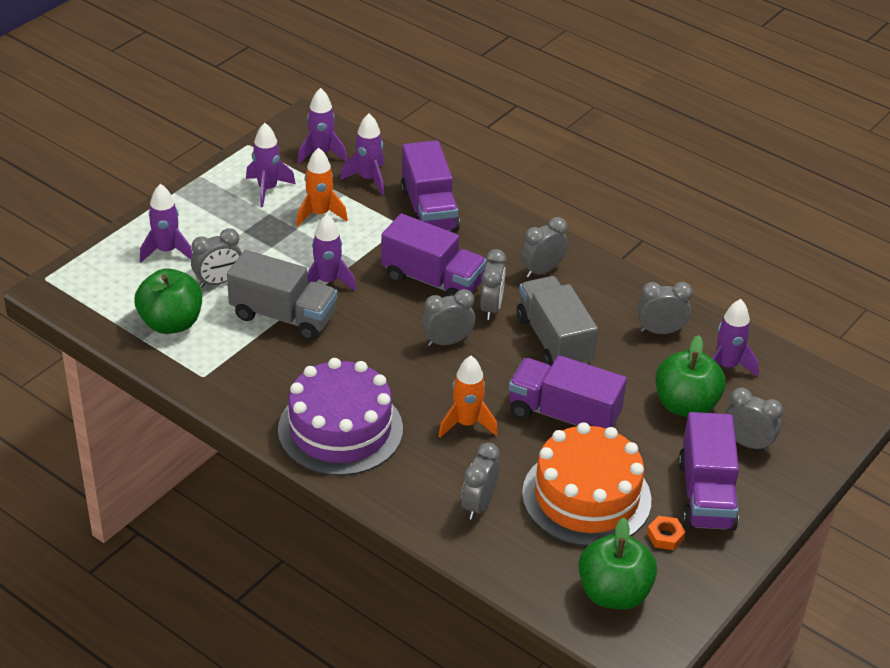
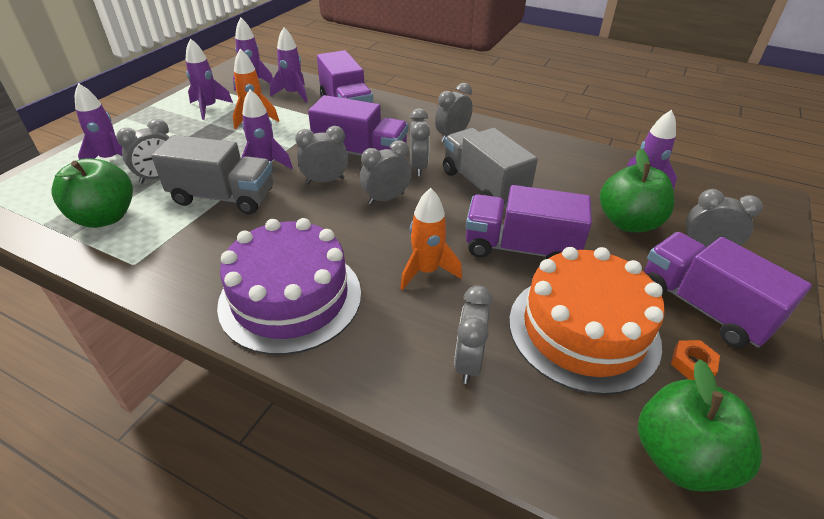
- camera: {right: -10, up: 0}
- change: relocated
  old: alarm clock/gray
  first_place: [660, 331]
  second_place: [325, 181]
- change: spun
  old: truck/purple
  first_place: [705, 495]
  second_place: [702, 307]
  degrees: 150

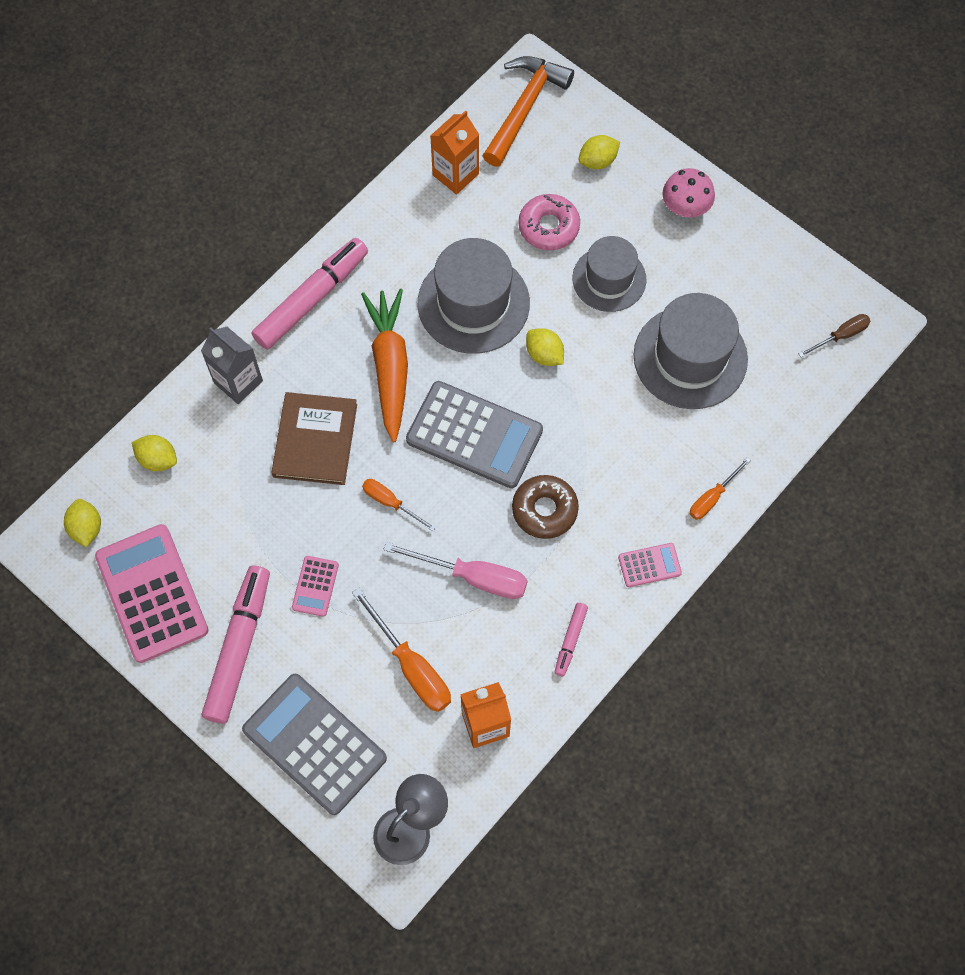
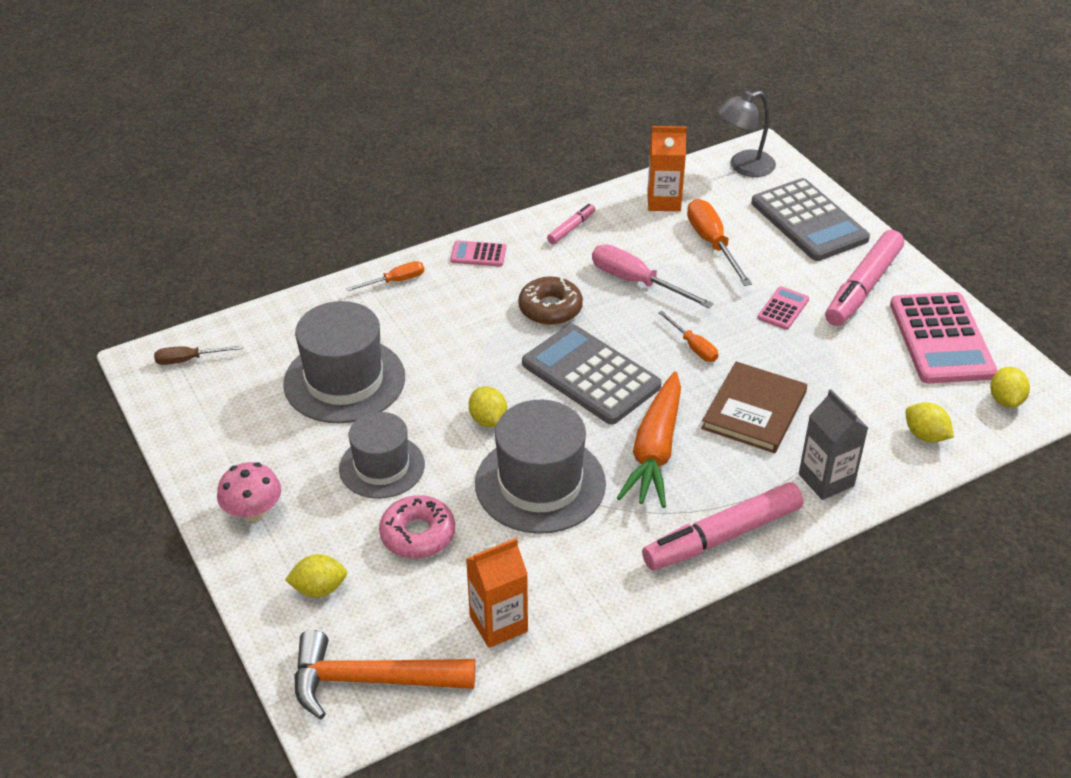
- camera: {right: -160, up: -25}
- change: spun
  old: carpenter's hammer/bright orange
  first_place: [524, 108]
  second_place: [371, 680]
  degrees: 45

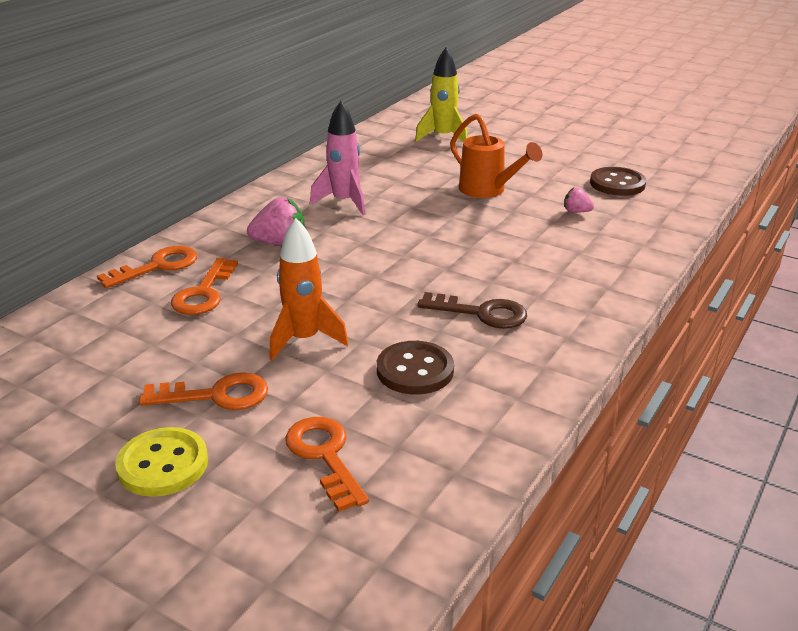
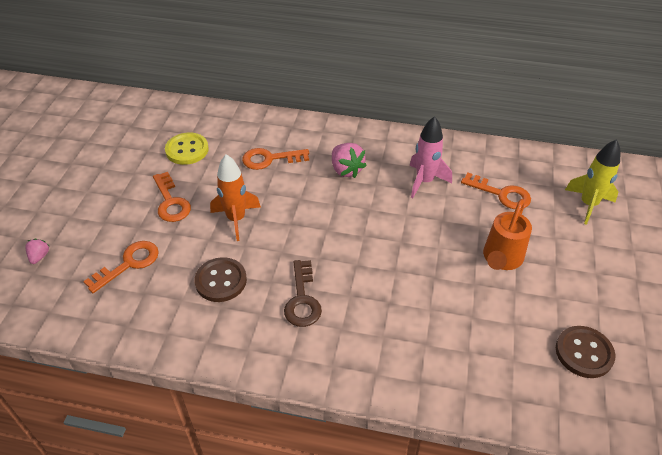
- camera: {right: 70, up: 15}
- change: relocated
  old: latchkey/bright orange
  first_place: [158, 266]
  second_place: [501, 194]
- change: relocated
  old: sewing button/yellow
  first_place: [163, 464]
  second_place: [187, 150]
- change: relocated
  old: berry/pink
  first_place: [576, 211]
  second_place: [39, 256]

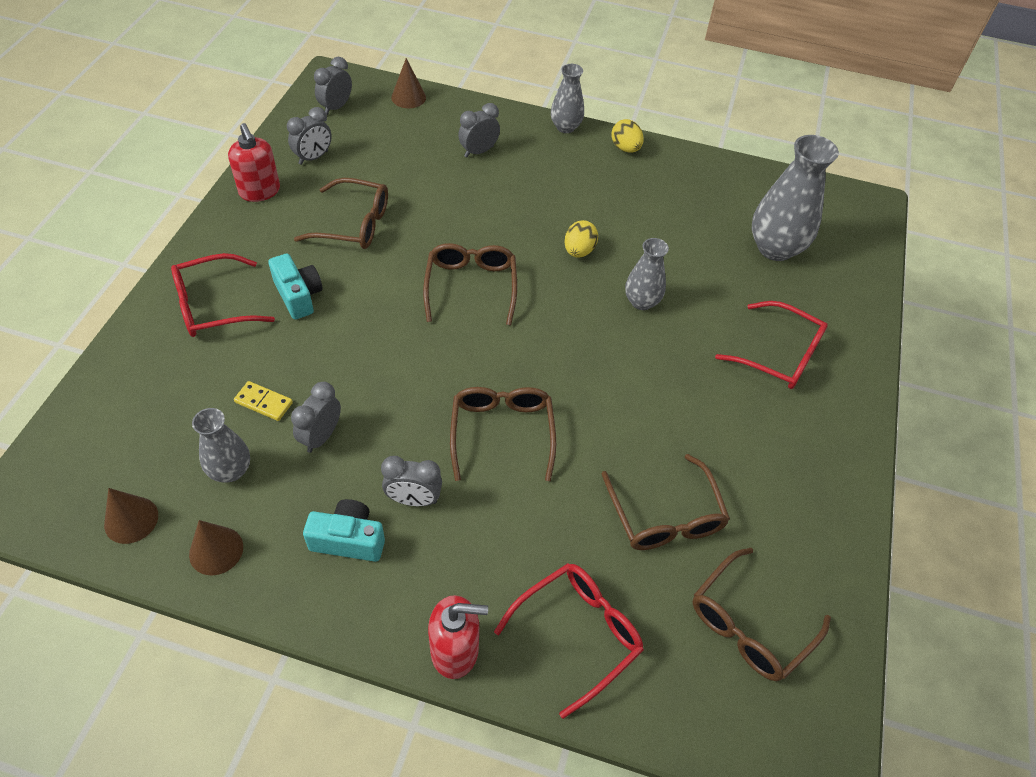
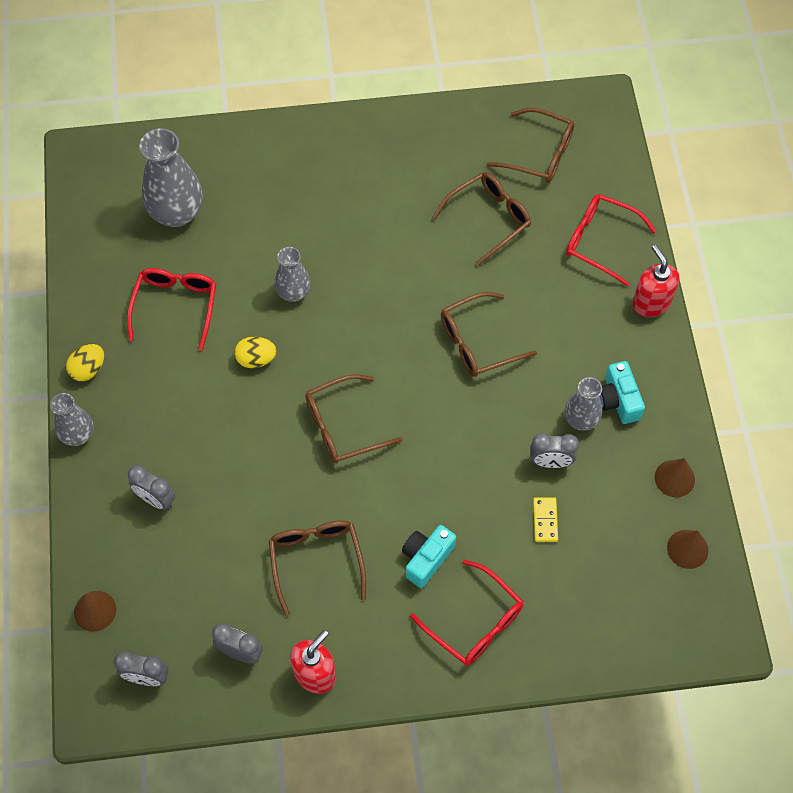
- camera: {right: -110, up: 10}
- change: missing
  old: alarm clock/gray
  first_place: [413, 499]
- change: relocated
  old: tall vase/gray
  first_place: [230, 470]
  second_place: [580, 419]
- change: relocated
  old: spectacles/scarlet
  first_place: [779, 355]
  second_place: [176, 306]

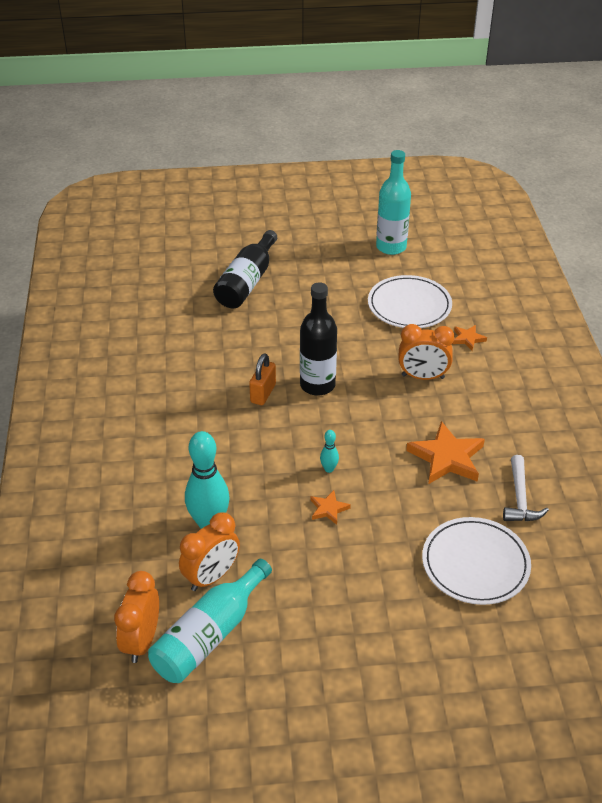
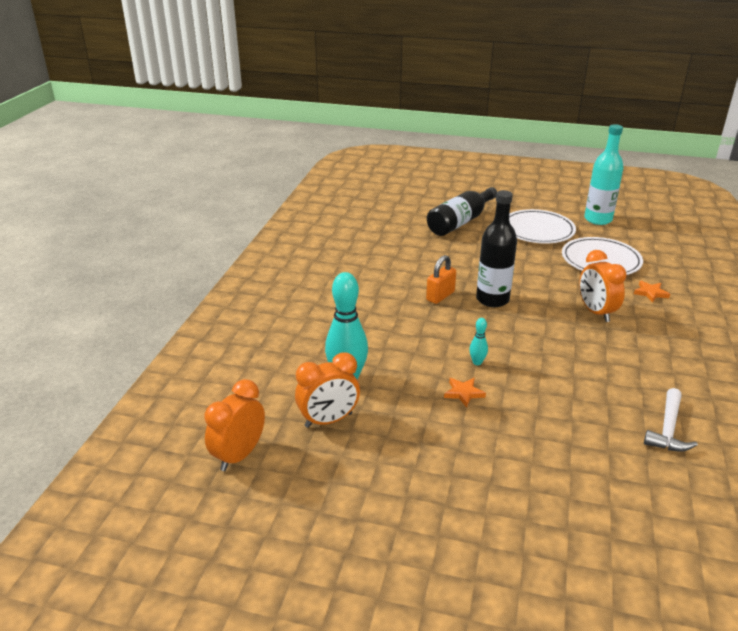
- camera: {right: 20, up: -10}
- change: missing
  old: bottle/turquoise
  first_place: [209, 635]
- change: missing
  old: five-pointed star/bright orange
  first_place: [447, 457]
- change: relocated
  old: dinner plate/snow-white
  first_place: [475, 563]
  second_place: [537, 230]
- change: spun
  old: alarm clock/bright orange
  first_place: [423, 377]
  second_place: [596, 312]
  degrees: 45

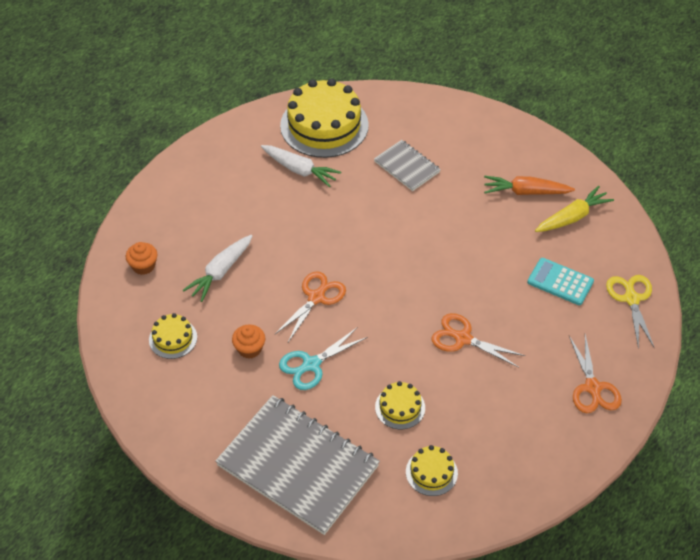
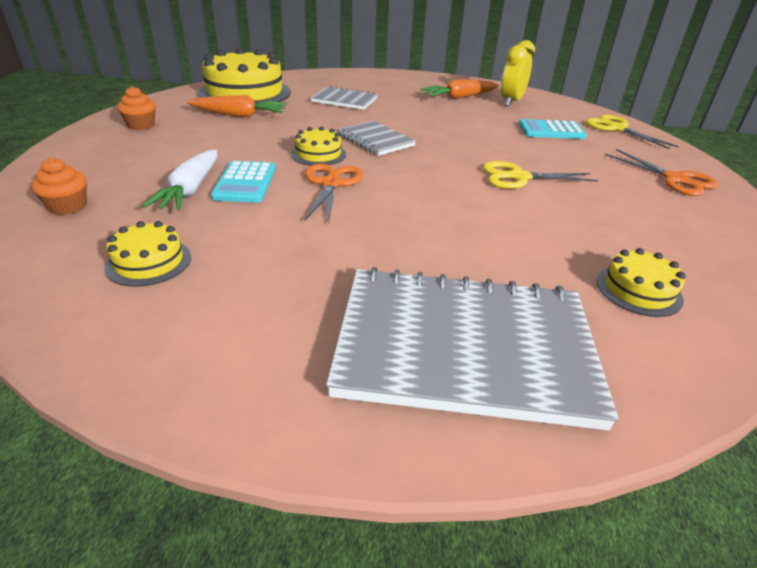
- camera: {right: -30, up: -15}
- change: missing
  old: shears/turquoise
  first_place: [311, 364]
- change: appeared
  new: pocket calculator/turquoise
  second_place: [245, 183]
- change: appeared
  new: notepad/gray
  second_place: [375, 140]
- change: relocated
  old: cupcake/bright orange
  first_place: [249, 349]
  second_place: [141, 125]
- change: relocated
  old: gateau/yellow
  first_place: [400, 407]
  second_place: [318, 154]
- change: exchanged
  old: root vegetable/yellow
  new: alarm clock/yellow
  first_place: [572, 217]
  second_place: [511, 102]
- change: colour
  old: root vegetable/snow-white
  new: root vegetable/bright orange
  first_place: [299, 170]
  second_place: [239, 115]
- change: colour
  old: shears/bright orange
  new: shears/yellow
  first_place: [463, 338]
  second_place: [519, 177]

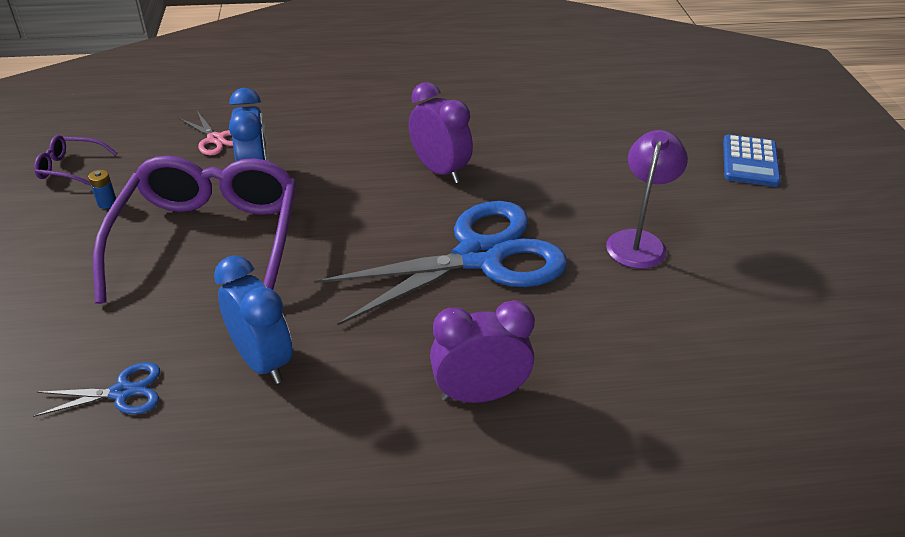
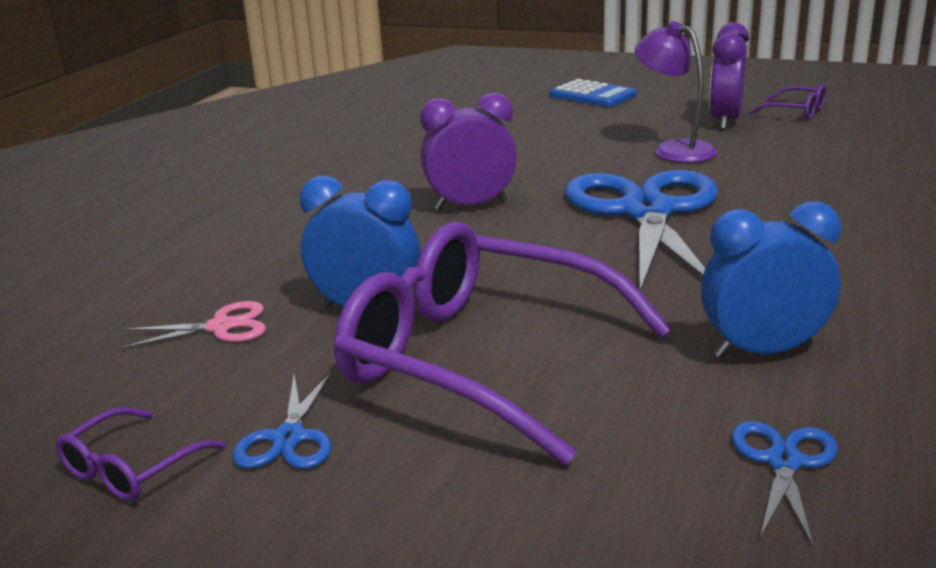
- camera: {right: -60, up: -15}
- change: appeared
  new: spectacles/purple
  second_place: [796, 112]
- change: relocated
  old: alarm clock/purple
  first_place: [479, 394]
  second_place: [725, 121]
- change: exchanged
  old: battery/royal blue
  new: shears/royal blue
  first_place: [107, 203]
  second_place: [288, 438]

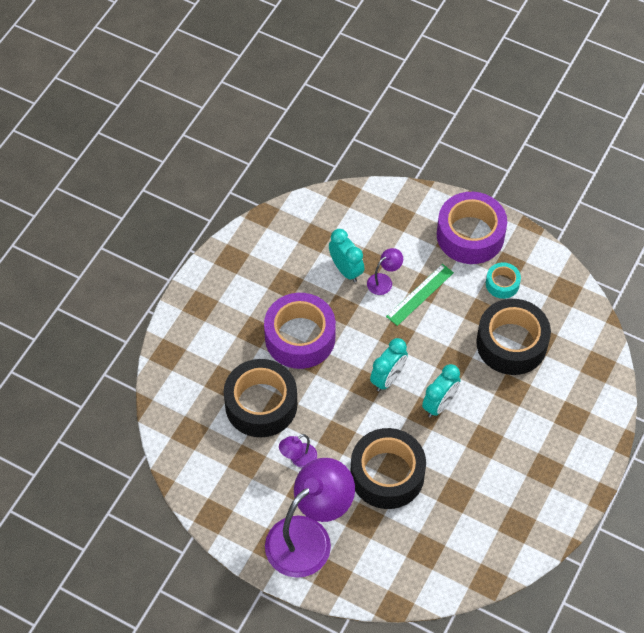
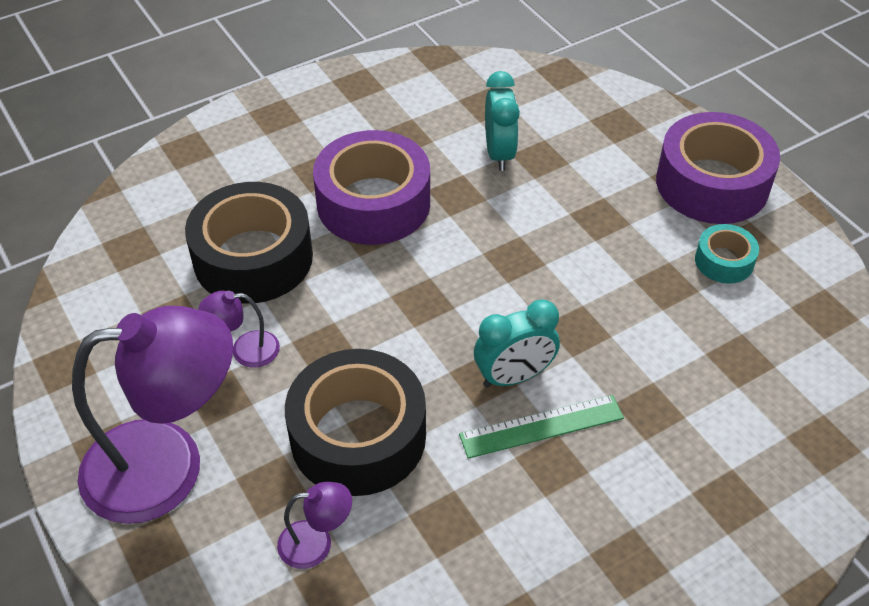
- camera: {right: 30, up: -10}
- change: missing
  old: alarm clock/turquoise
  first_place: [388, 378]
- change: missing
  old: sticky tape/black
  first_place: [511, 343]
- change: relocated
  old: reading lamp/purple
  first_place: [384, 281]
  second_place: [316, 543]
- change: relocated
  old: straightedge/emerald
  first_place: [420, 294]
  second_place: [541, 426]

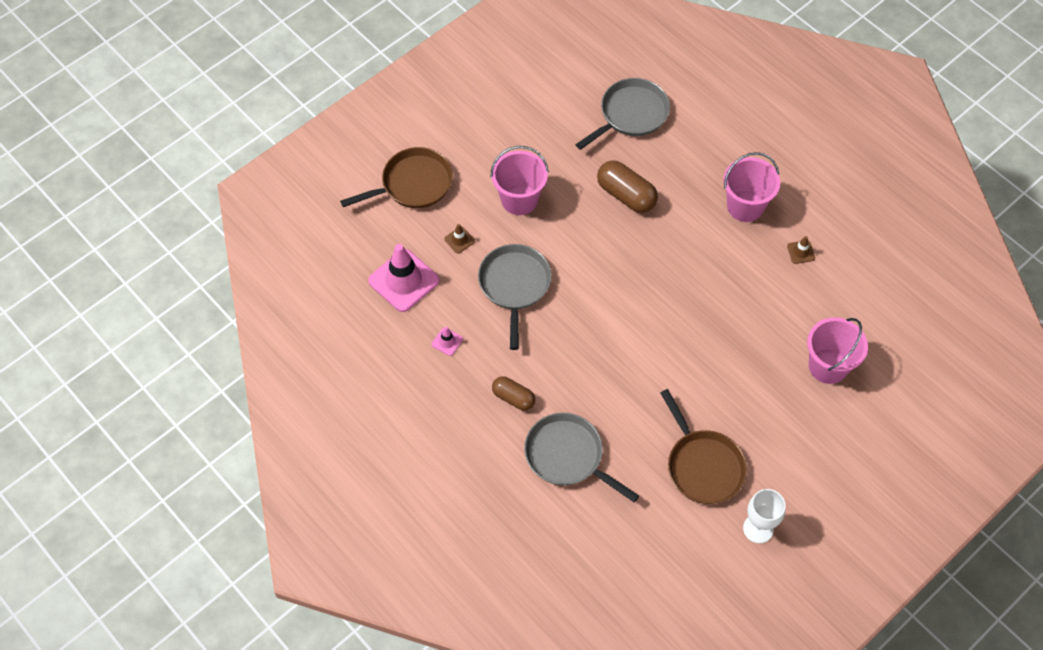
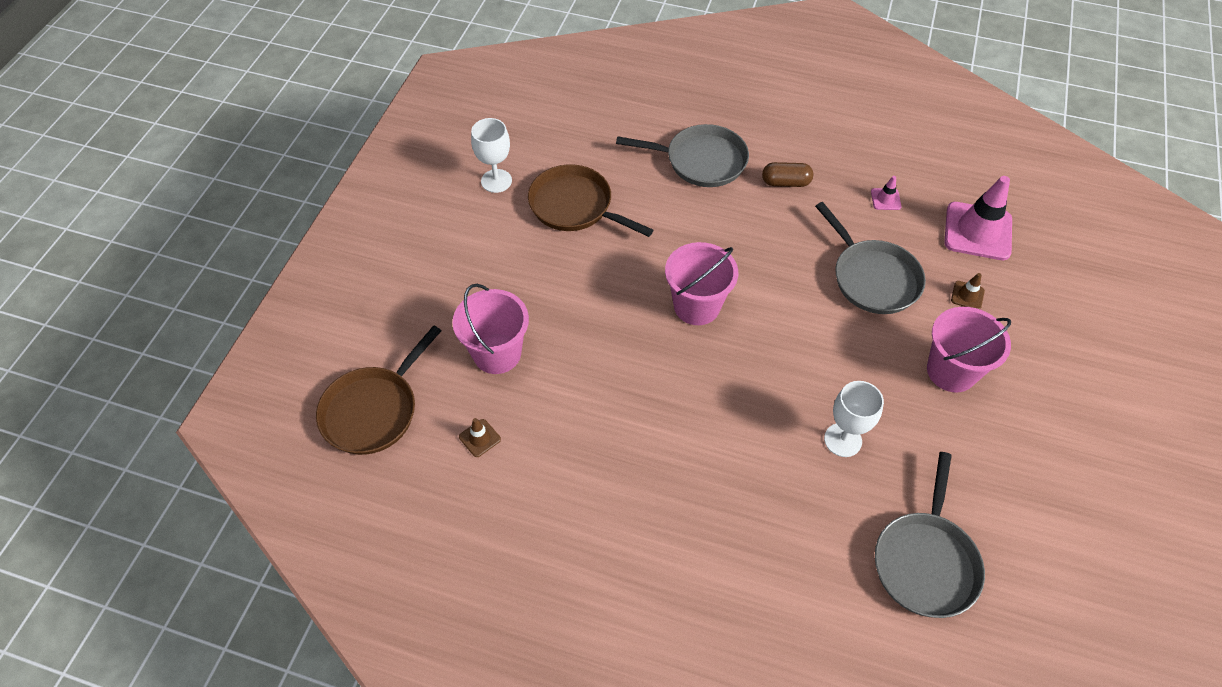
- camera: {right: 150, up: -5}
- change: relocated
  old: frying pan/dark brown
  first_place: [413, 184]
  second_place: [374, 410]
- change: relocated
  old: sand bucket/pink
  first_place: [745, 206]
  second_place: [696, 306]
- change: relocated
  old: traffic cone/dark brown
  first_place: [801, 252]
  second_place: [480, 438]
- change: exchanged
  old: pill shape/dark brown
  new: chalice/snow-white
  first_place: [626, 195]
  second_place: [843, 440]

